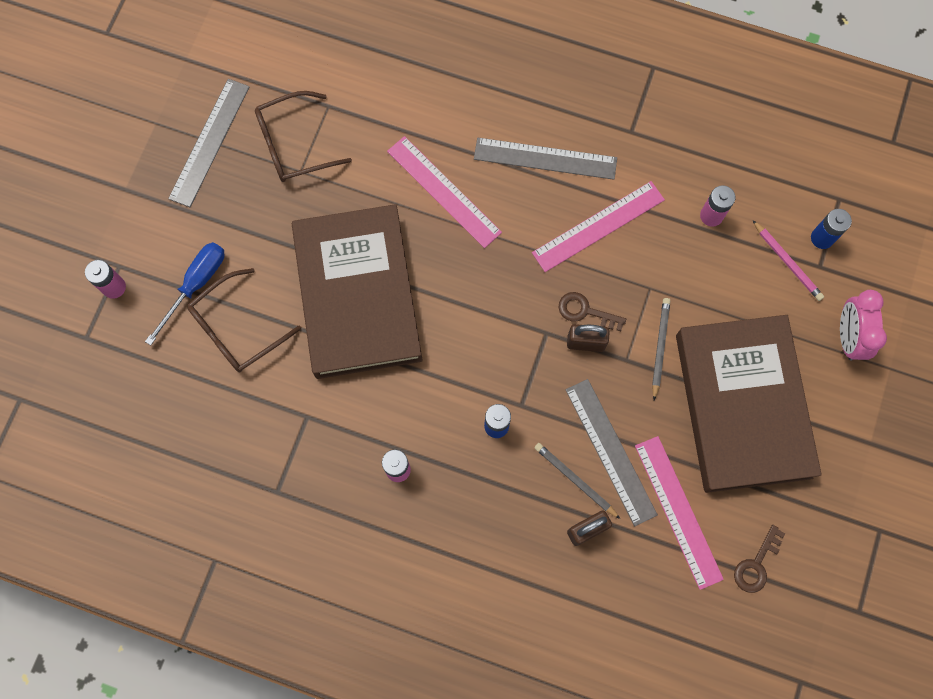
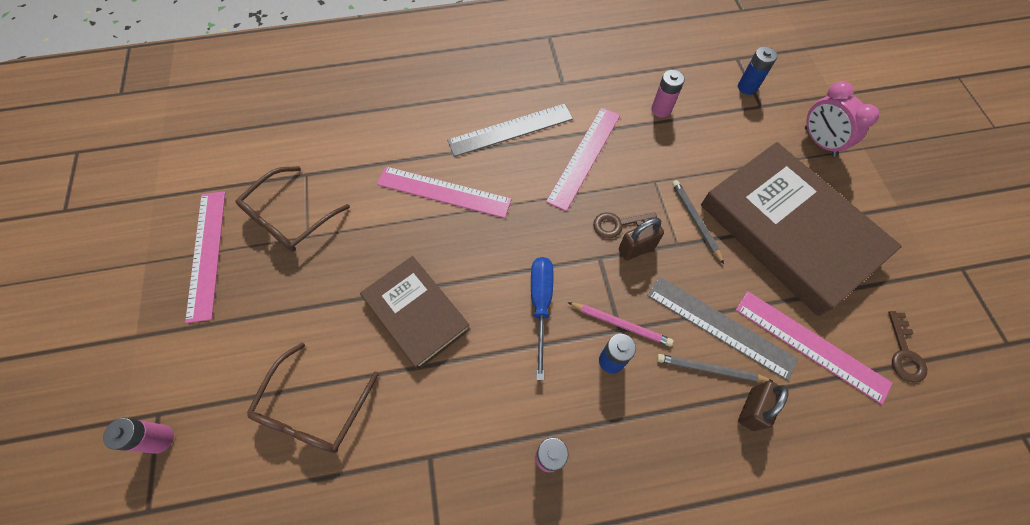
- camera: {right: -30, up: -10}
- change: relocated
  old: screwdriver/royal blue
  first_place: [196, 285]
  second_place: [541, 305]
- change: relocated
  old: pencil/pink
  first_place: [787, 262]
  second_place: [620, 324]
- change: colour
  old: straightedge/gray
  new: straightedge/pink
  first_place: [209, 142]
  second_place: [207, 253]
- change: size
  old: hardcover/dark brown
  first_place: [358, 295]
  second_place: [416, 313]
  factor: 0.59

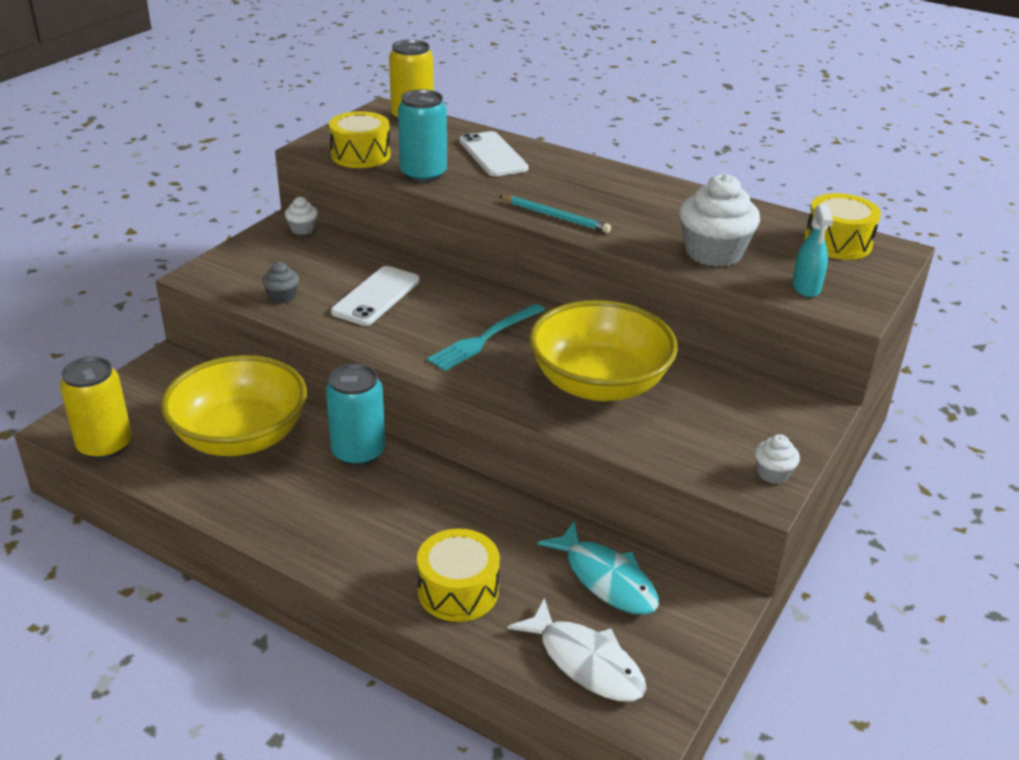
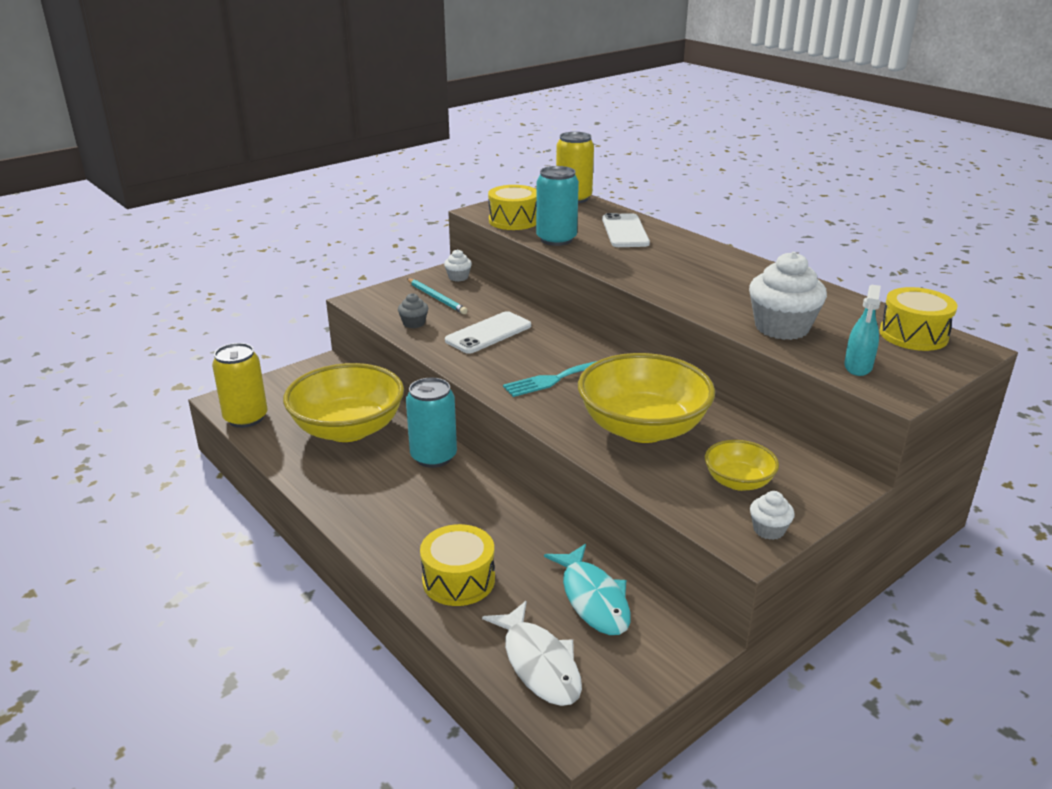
- camera: {right: 20, up: -5}
- change: appeared
  new: serving bowl/yellow
  second_place: [738, 482]
- change: relocated
  old: pencil/turquoise
  first_place: [555, 216]
  second_place: [436, 298]

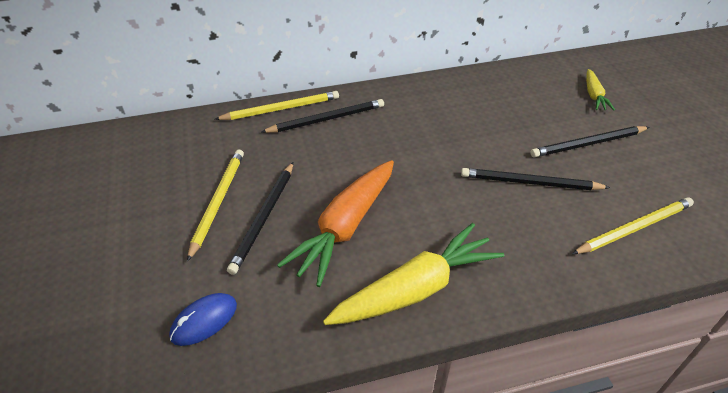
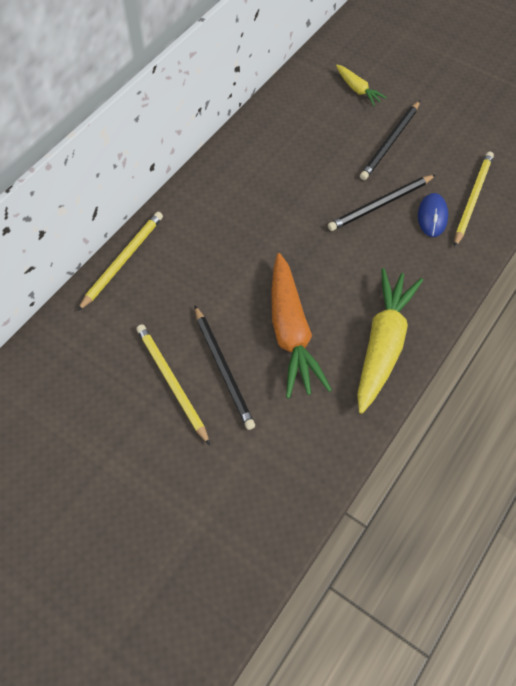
- camera: {right: -40, up: 15}
- change: missing
  old: pencil/black
  first_place: [327, 119]
- change: relocated
  old: computer mouse/royal blue
  first_place: [204, 321]
  second_place: [432, 216]

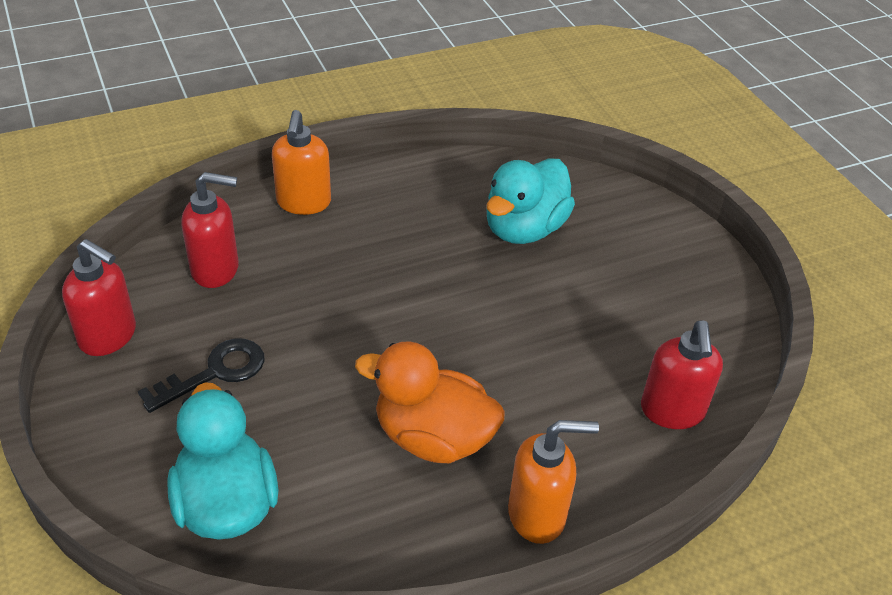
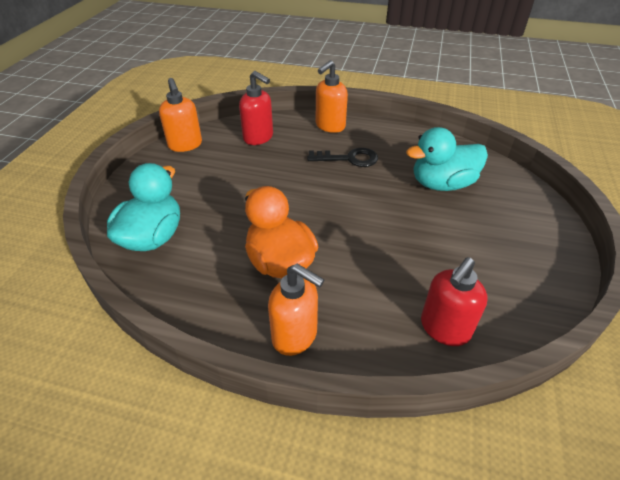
- camera: {right: 40, up: 0}
- change: relocated
  old: latchkey/black
  first_place: [215, 372]
  second_place: [349, 159]
- change: colour
  old: soap pump/scarlet
  new: soap pump/bright orange
  first_place: [109, 336]
  second_place: [185, 145]

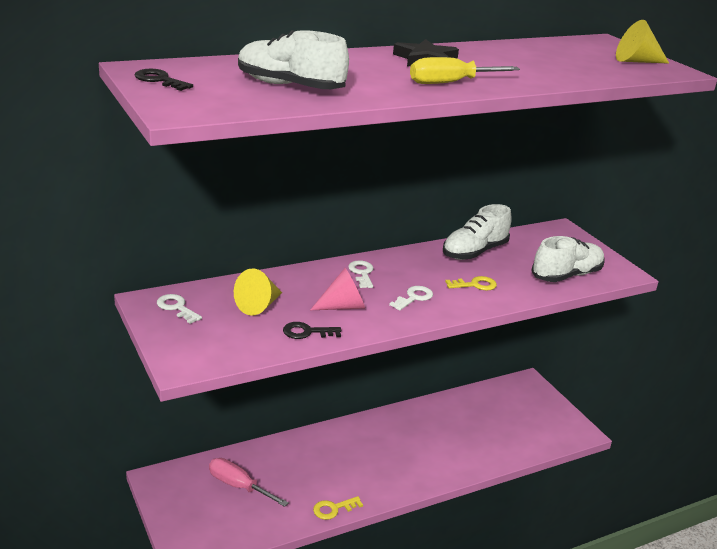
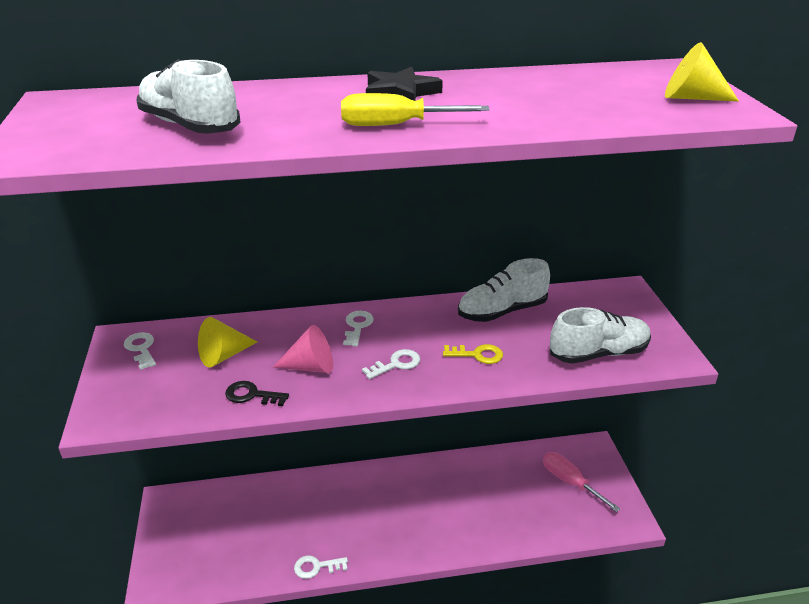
- camera: {right: 20, up: 5}
- change: missing
  old: latchkey/black
  first_place: [159, 80]
- change: relocated
  old: screwdriver/pink
  first_place: [238, 486]
  second_place: [570, 482]
- change: colour
  old: latchkey/yellow
  new: latchkey/snow-white
  first_place: [333, 509]
  second_place: [316, 567]

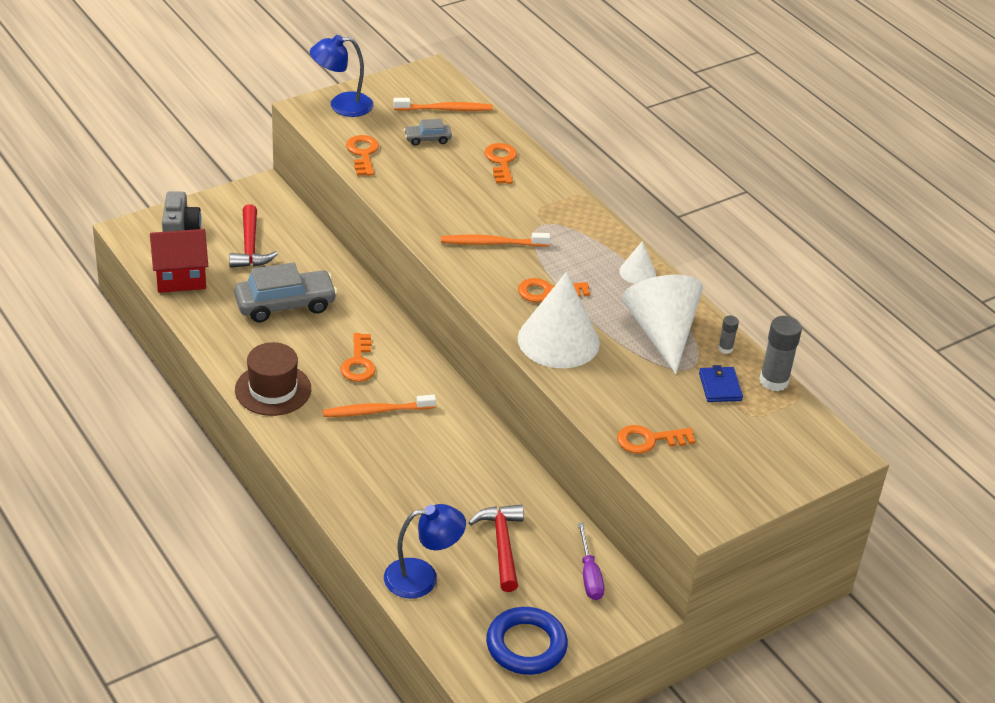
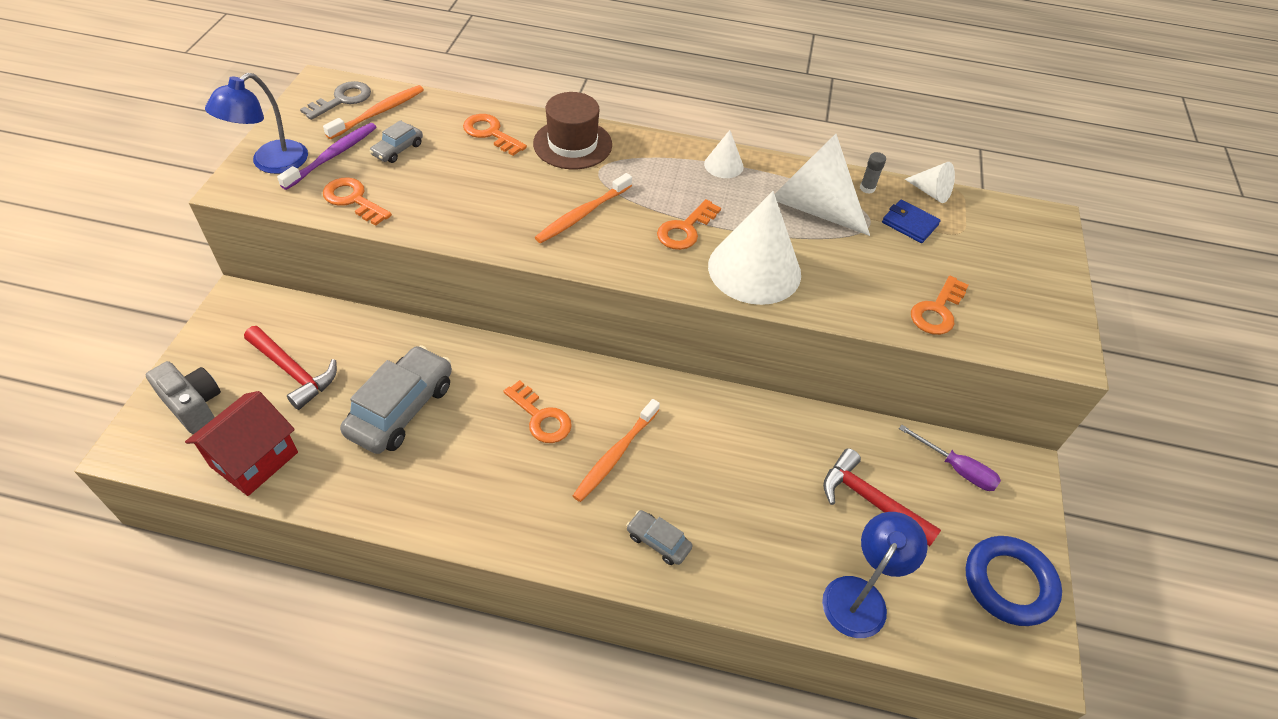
- camera: {right: -45, up: 10}
- change: appeared
  new: tooth brush/purple
  second_place: [333, 156]
- change: appeared
  new: latchkey/gray
  second_place: [342, 100]
- change: appeared
  new: automobile/gray
  second_place: [658, 541]
- change: relocated
  old: hat/dark brown
  first_place: [273, 389]
  second_place: [572, 144]
- change: exchanged
  old: stick of glue/gray
  new: cone/snow-white
  first_place: [774, 381]
  second_place: [931, 192]

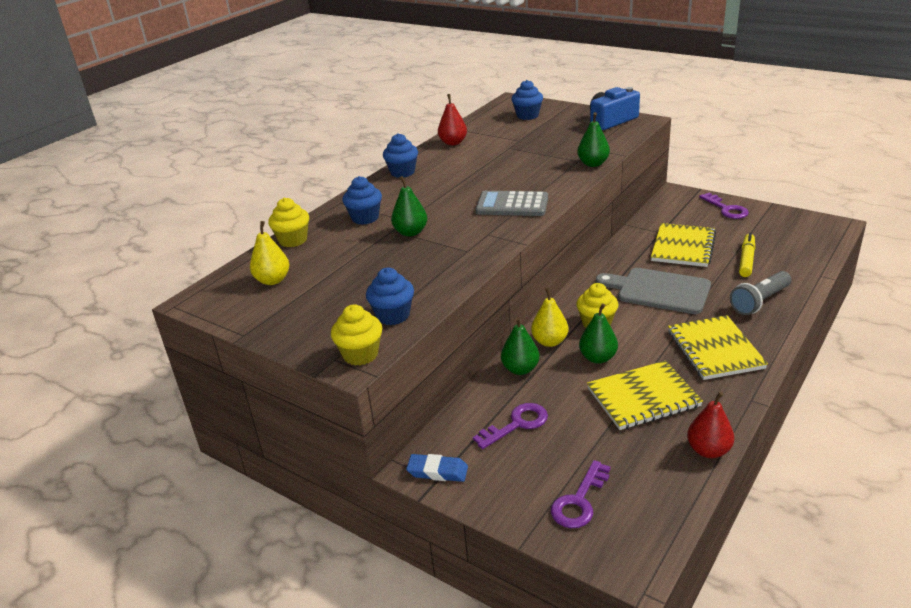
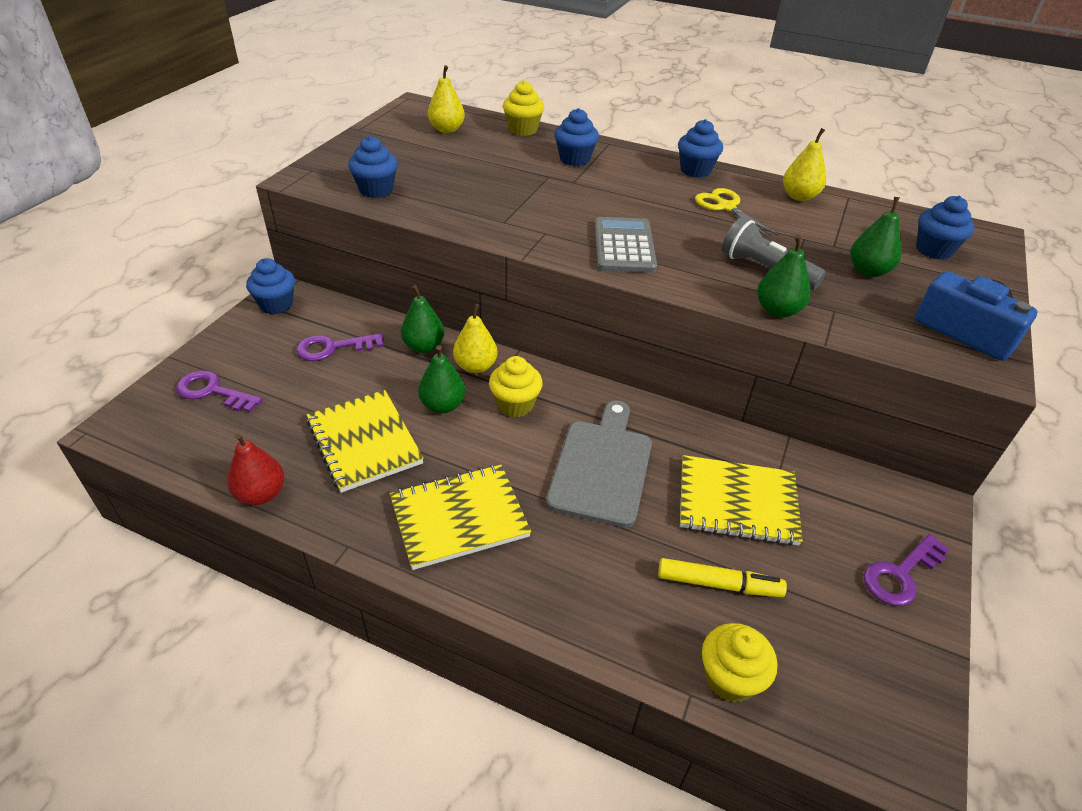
- camera: {right: 75, up: 10}
- change: appeared
  new: shears/yellow
  second_place: [726, 207]
- change: relocated
  old: cupcake/yellow
  first_place: [360, 354]
  second_place: [729, 678]
- change: relocated
  old: pear fruit/emerald
  first_place: [410, 232]
  second_place: [868, 271]
- change: relocated
  old: flashlight/gray
  first_place: [759, 301]
  second_place: [765, 269]
- change: exchanged
  old: pencil eraser/royal blue
  new: cupcake/royal blue
  first_place: [437, 471]
  second_place: [276, 305]
- change: colour
  old: pear fruit/scarlet
  new: pear fruit/yellow
  first_place: [453, 143]
  second_place: [799, 196]
- change: spun
  old: latchkey/purple
  first_place: [517, 424]
  second_place: [333, 348]
  degrees: 120

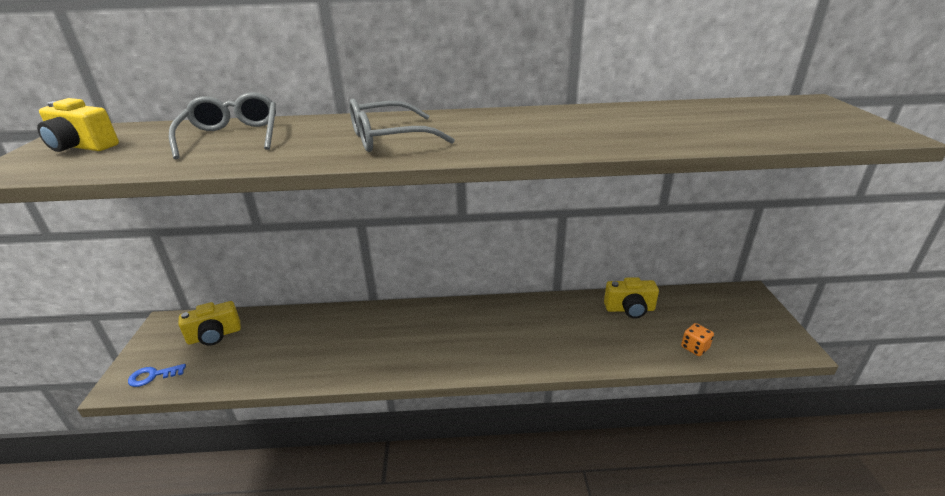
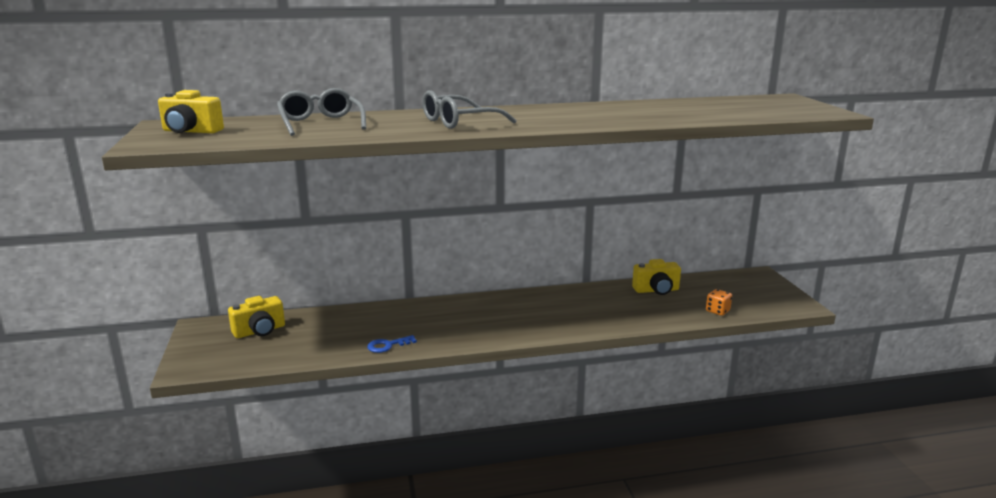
- camera: {right: -10, up: -10}
- change: relocated
  old: latchkey/royal blue
  first_place: [152, 376]
  second_place: [387, 345]

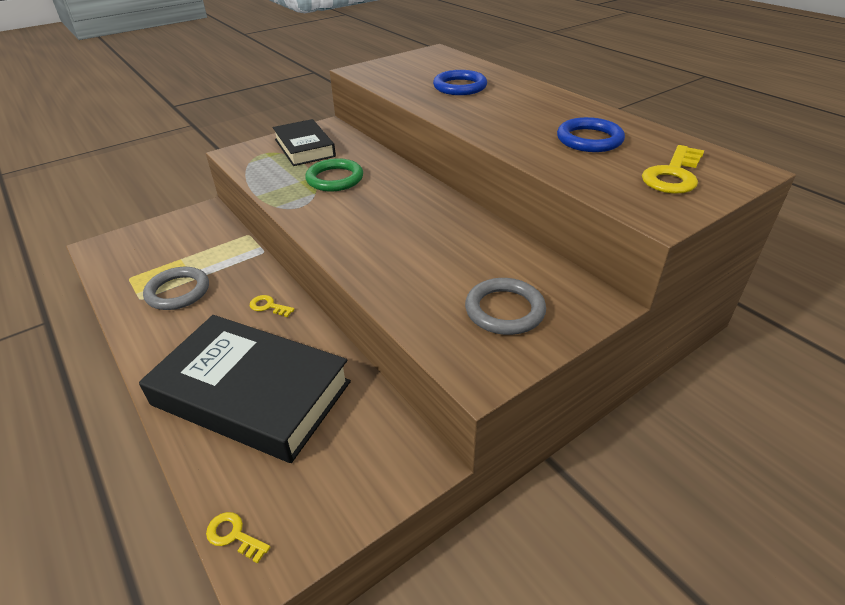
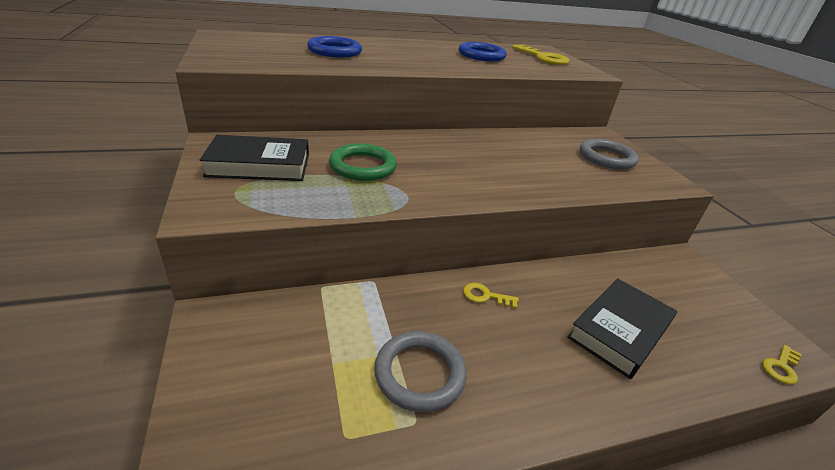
- camera: {right: -75, up: -5}
- change: spun
  old: latchkey/yellow
  first_place: [268, 306]
  second_place: [485, 296]
  degrees: 60
- change: size
  old: hardcover/black
  first_place: [251, 393]
  second_place: [619, 331]
  factor: 0.59

